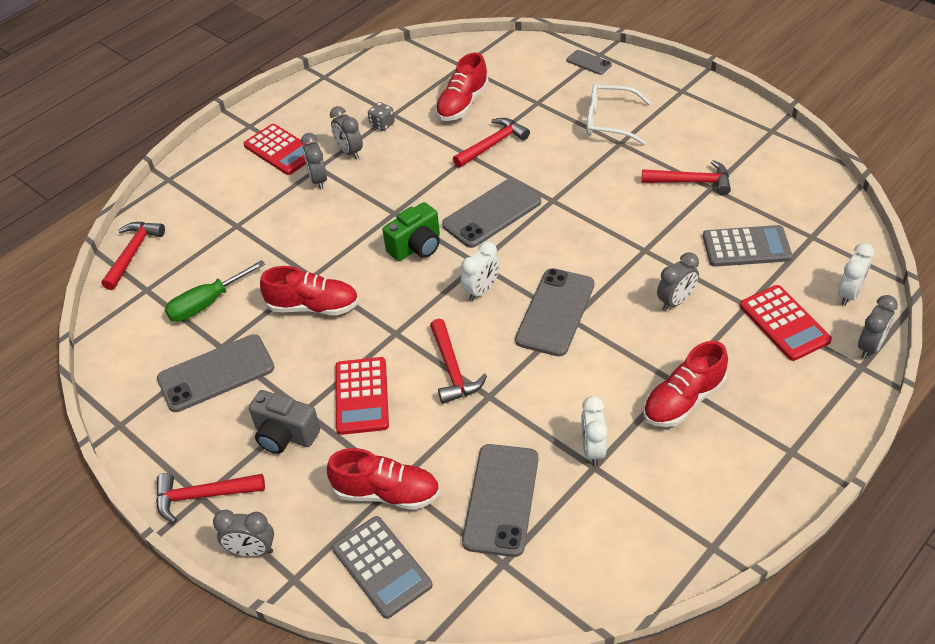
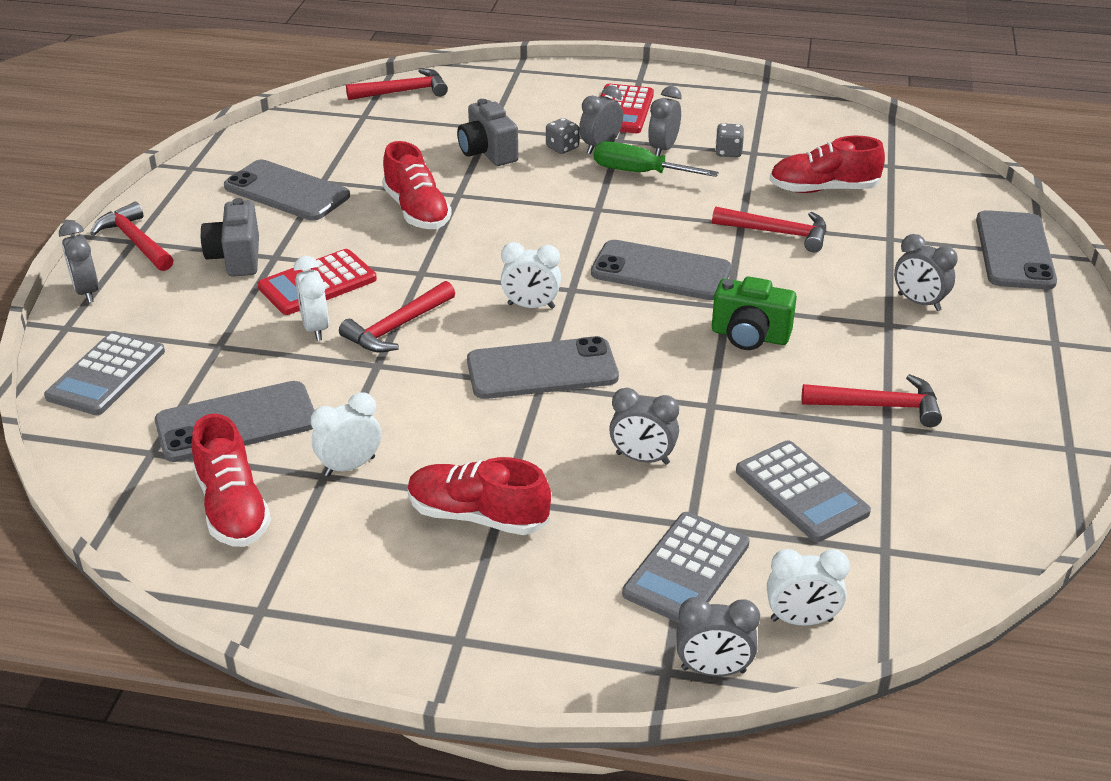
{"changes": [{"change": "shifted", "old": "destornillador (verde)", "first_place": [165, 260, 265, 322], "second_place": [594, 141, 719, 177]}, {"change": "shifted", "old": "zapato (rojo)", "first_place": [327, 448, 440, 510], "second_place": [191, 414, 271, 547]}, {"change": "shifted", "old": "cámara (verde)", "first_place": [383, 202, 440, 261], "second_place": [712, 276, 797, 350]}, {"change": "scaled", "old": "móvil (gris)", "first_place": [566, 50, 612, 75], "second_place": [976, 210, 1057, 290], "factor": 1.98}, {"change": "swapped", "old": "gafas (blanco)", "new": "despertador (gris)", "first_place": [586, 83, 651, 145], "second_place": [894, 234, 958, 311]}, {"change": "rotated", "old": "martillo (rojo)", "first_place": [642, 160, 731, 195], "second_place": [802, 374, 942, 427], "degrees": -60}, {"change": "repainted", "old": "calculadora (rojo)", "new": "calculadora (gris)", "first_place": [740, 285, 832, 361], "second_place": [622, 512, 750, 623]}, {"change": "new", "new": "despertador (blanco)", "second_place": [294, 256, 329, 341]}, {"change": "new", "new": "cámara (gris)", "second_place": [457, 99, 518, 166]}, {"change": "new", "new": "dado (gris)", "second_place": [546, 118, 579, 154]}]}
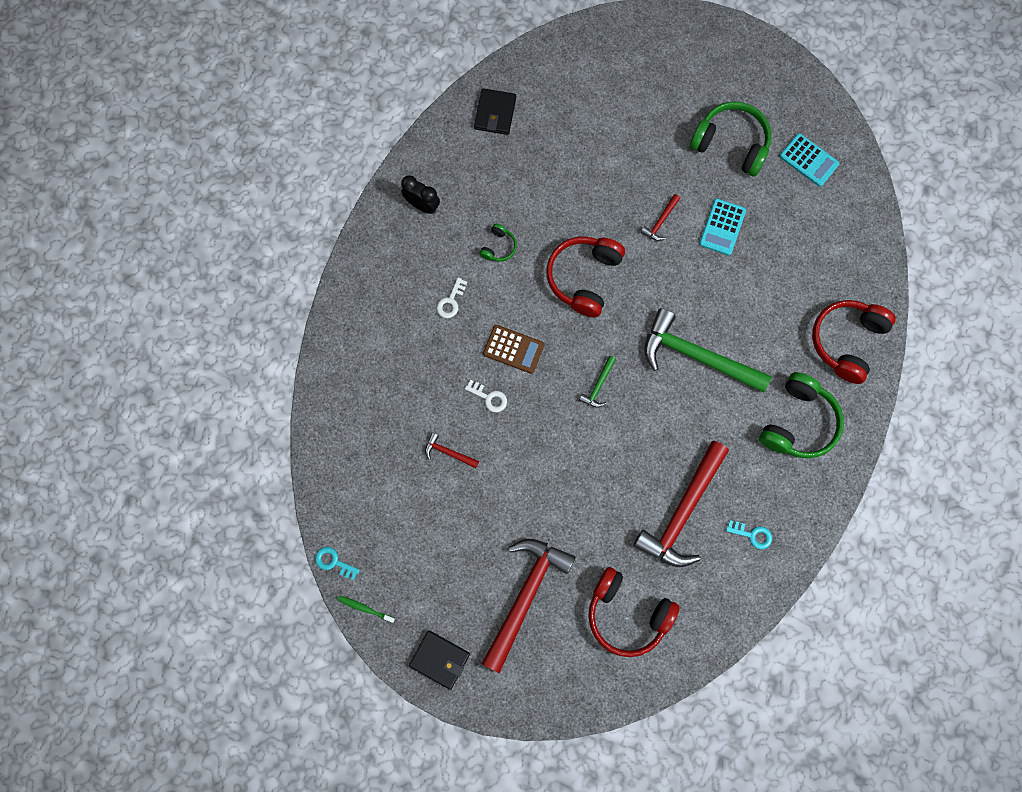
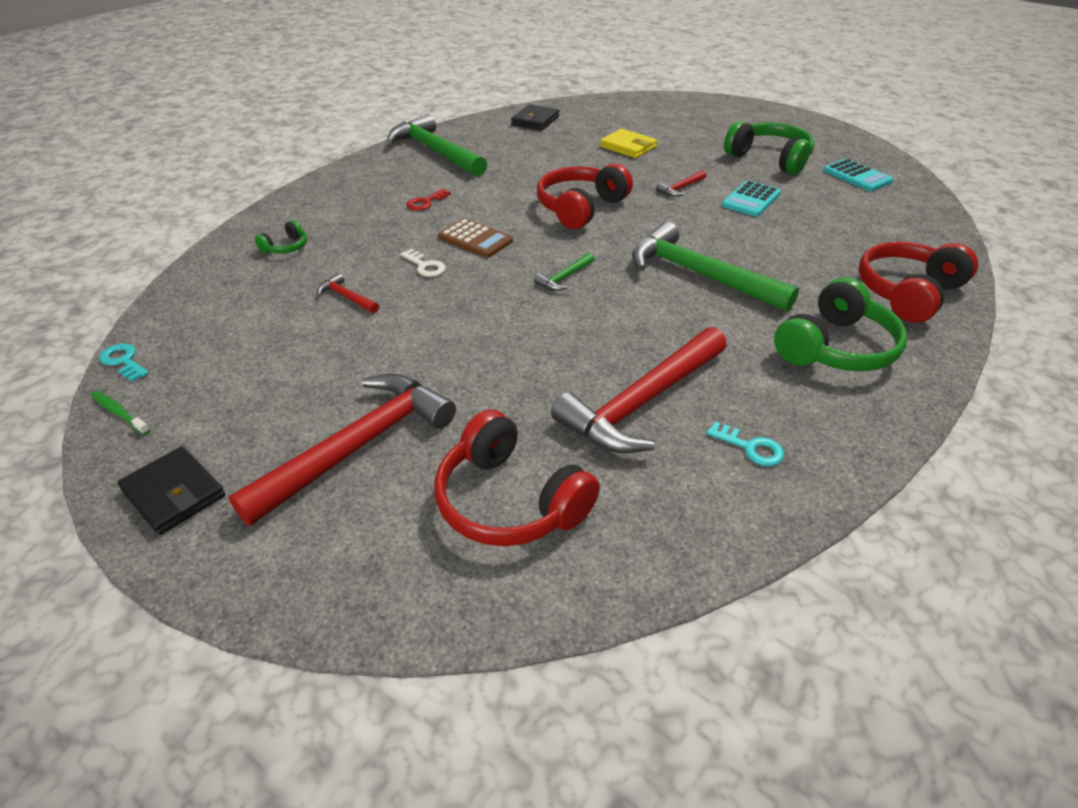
{"changes": [{"change": "swapped", "old": "despertador (negro)", "new": "martillo (verde)", "first_place": [401, 175, 440, 214], "second_place": [387, 114, 487, 177]}, {"change": "repainted", "old": "llave (blanco)", "new": "llave (rojo)", "first_place": [437, 277, 468, 318], "second_place": [407, 189, 451, 211]}, {"change": "shifted", "old": "auriculares (verde)", "first_place": [479, 224, 517, 262], "second_place": [255, 220, 307, 253]}, {"change": "new", "new": "cartera (amarillo)", "second_place": [600, 129, 657, 158]}]}
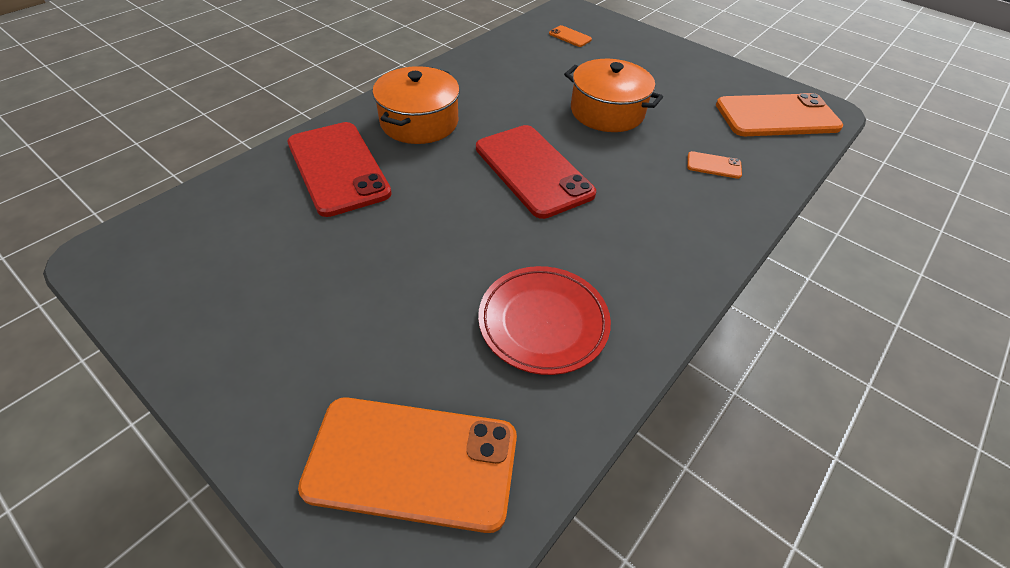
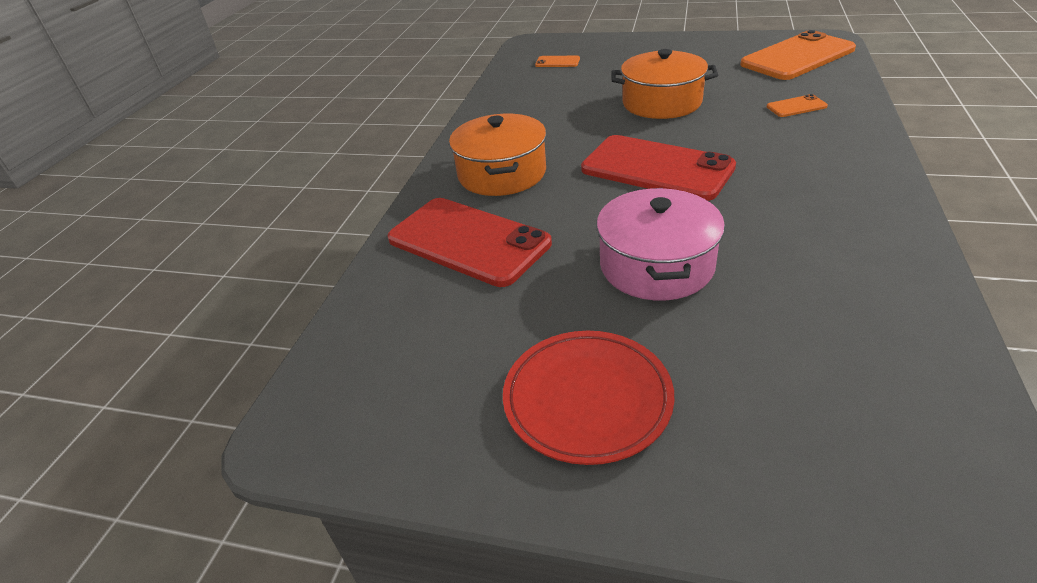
{"changes": [{"change": "gone", "old": "móvil (naranja)", "first_place": [298, 397, 517, 533]}, {"change": "shifted", "old": "plato (rojo)", "first_place": [478, 266, 611, 375], "second_place": [503, 331, 674, 465]}, {"change": "new", "new": "olla (rosa)", "second_place": [596, 188, 725, 300]}]}
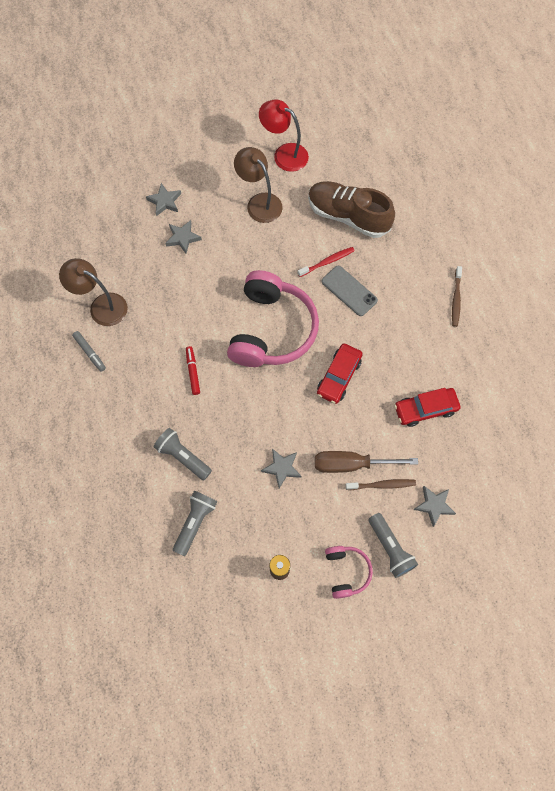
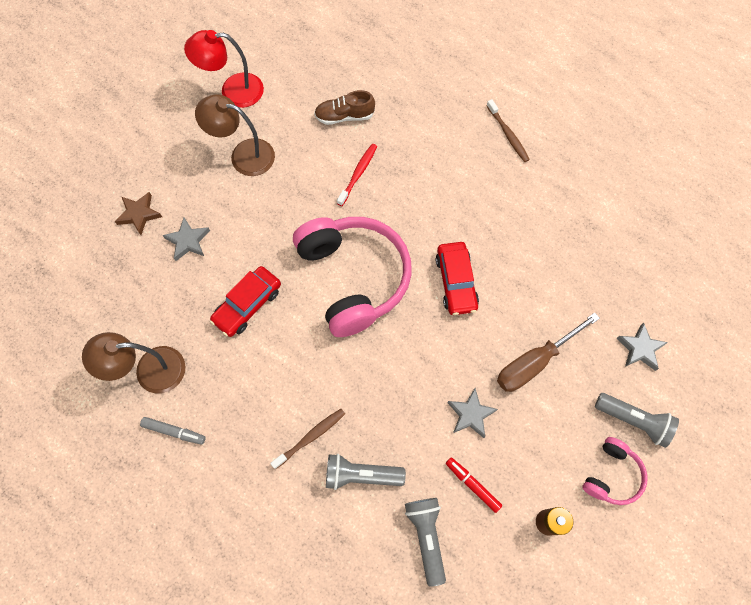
{"changes": [{"change": "repainted", "old": "estrella (gris)", "new": "estrella (marrón)", "first_place": [146, 183, 181, 216], "second_place": [114, 192, 162, 235]}, {"change": "shifted", "old": "rotulador (rojo)", "first_place": [186, 346, 200, 395], "second_place": [446, 457, 502, 513]}, {"change": "scaled", "old": "zapato (marrón)", "first_place": [308, 181, 395, 238], "second_place": [314, 90, 375, 125], "factor": 0.55}, {"change": "gone", "old": "móvil (gris)", "first_place": [321, 266, 378, 316]}, {"change": "rotated", "old": "auriculares (rosa)", "first_place": [325, 546, 373, 599], "second_place": [583, 437, 648, 505], "degrees": 75}, {"change": "shifted", "old": "cepillo de dientes (marrón)", "first_place": [346, 479, 416, 490], "second_place": [270, 409, 345, 469]}, {"change": "shifted", "old": "coche (rojo)", "first_place": [394, 388, 461, 427], "second_place": [210, 266, 281, 337]}]}
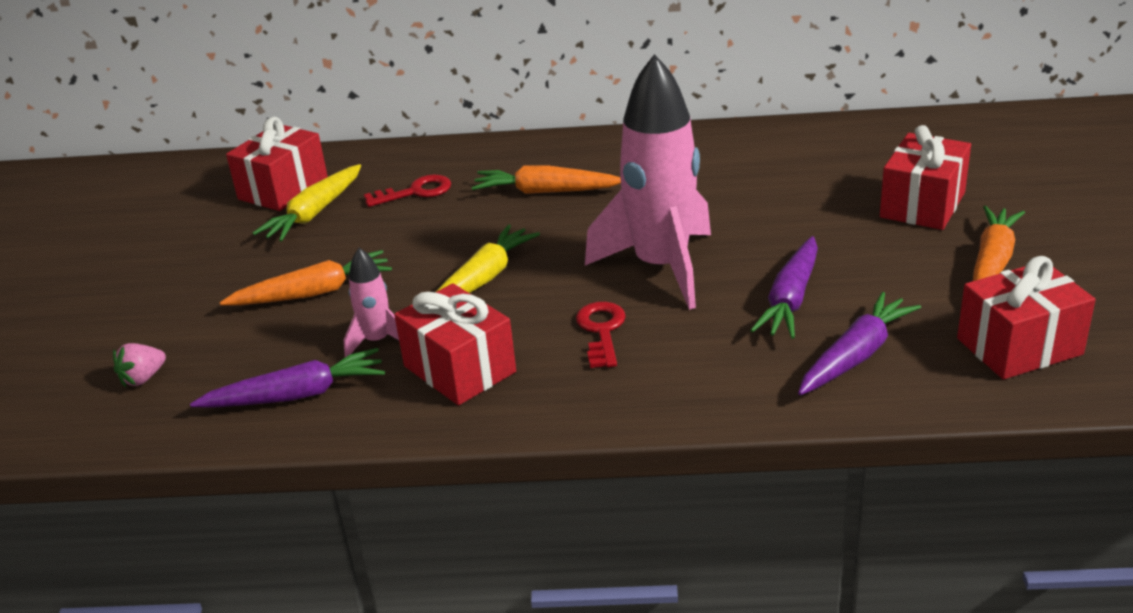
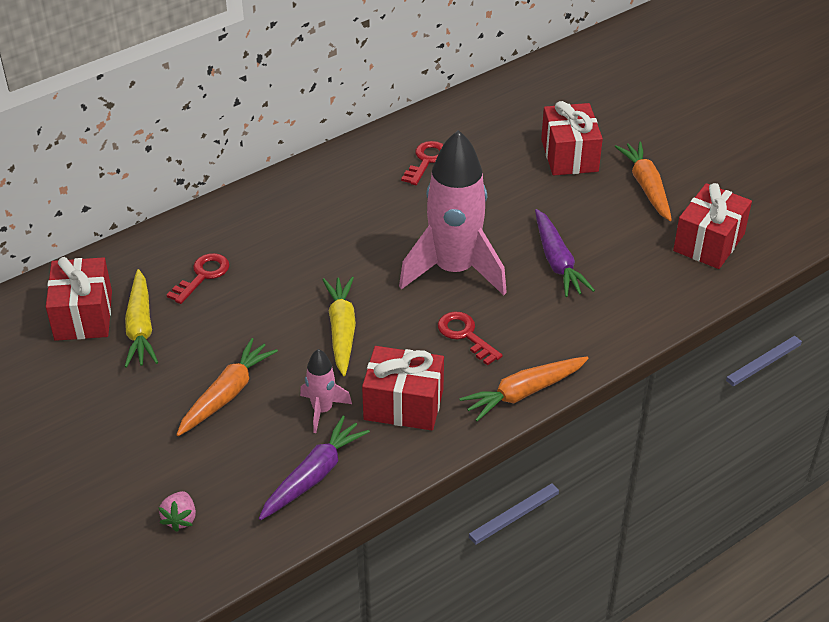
{"changes": [{"change": "shifted", "old": "zanahoria (naranja)", "first_place": [472, 165, 621, 194], "second_place": [459, 357, 589, 421]}, {"change": "gone", "old": "zanahoria (morado)", "first_place": [798, 292, 921, 395]}, {"change": "new", "new": "llave (rojo)", "second_place": [401, 141, 444, 185]}]}
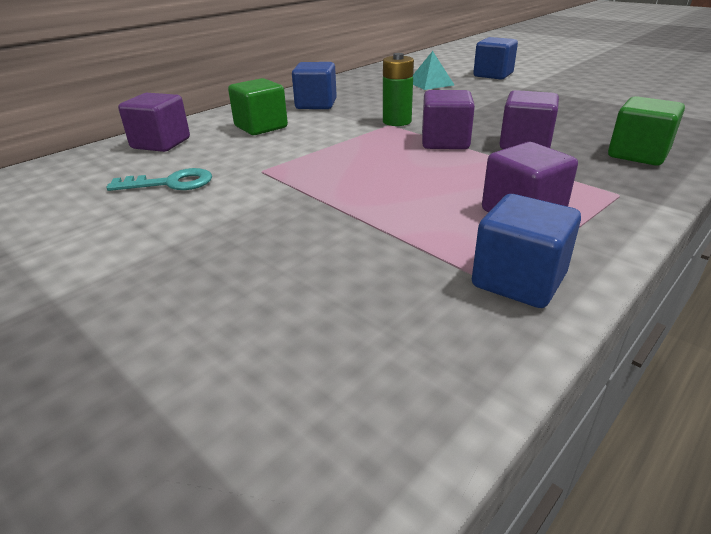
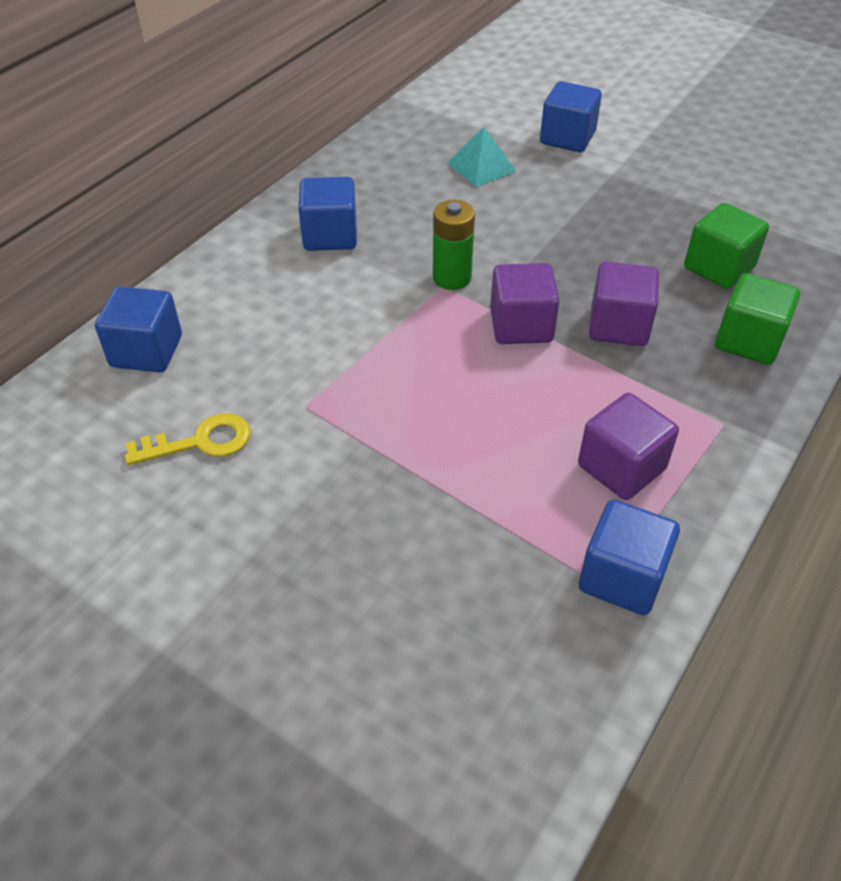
{"changes": [{"change": "repainted", "old": "llave (turquesa)", "new": "llave (amarillo)", "first_place": [106, 168, 212, 191], "second_place": [125, 413, 251, 465]}, {"change": "repainted", "old": "cubo (morado)", "new": "cubo (azul)", "first_place": [118, 93, 190, 152], "second_place": [95, 286, 182, 373]}, {"change": "shifted", "old": "cubo (verde)", "first_place": [228, 78, 288, 135], "second_place": [684, 203, 769, 289]}]}
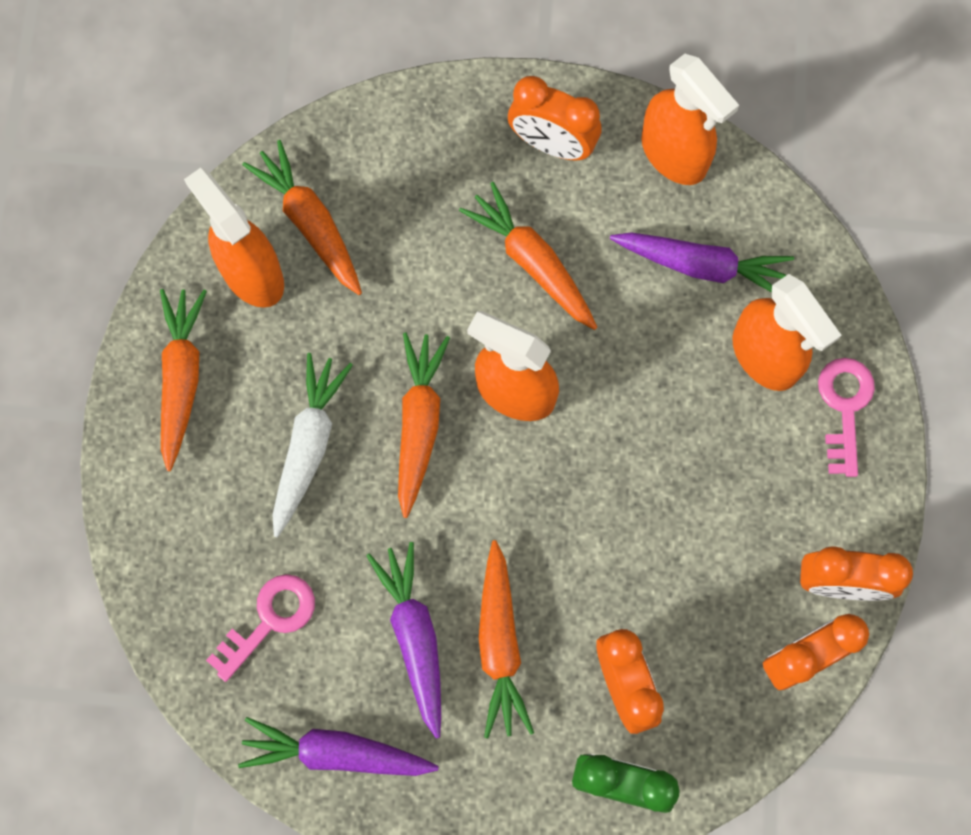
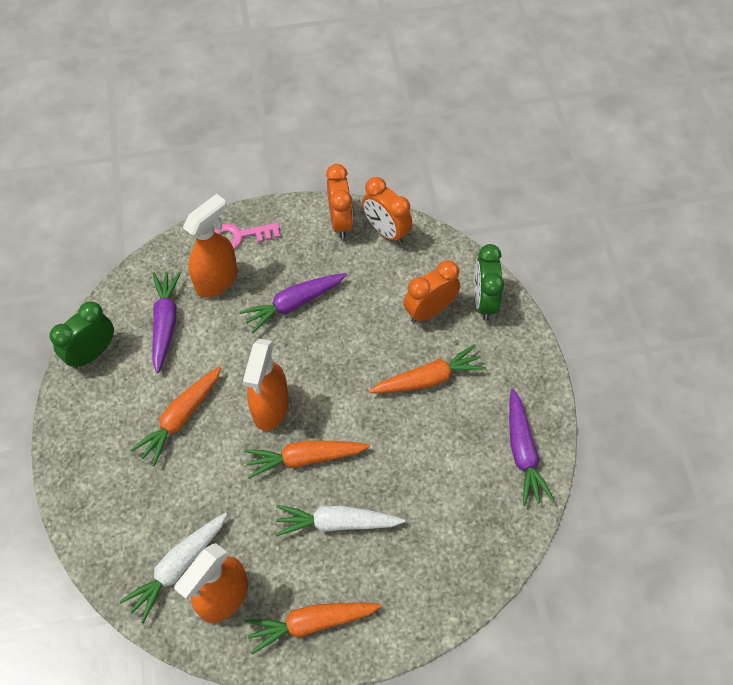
{"changes": [{"change": "gone", "old": "llave (rosa)", "first_place": [206, 574, 315, 682]}, {"change": "repainted", "old": "zanahoria (naranja)", "new": "zanahoria (blanco)", "first_place": [242, 140, 362, 295], "second_place": [119, 513, 227, 624]}, {"change": "shifted", "old": "zanahoria (morado)", "first_place": [366, 542, 441, 739], "second_place": [239, 273, 347, 334]}, {"change": "gone", "old": "despertador (naranja)", "first_place": [508, 76, 601, 161]}, {"change": "swapped", "old": "pulverizador (naranja)", "new": "despertador (verde)", "first_place": [642, 54, 739, 185], "second_place": [50, 301, 114, 369]}]}
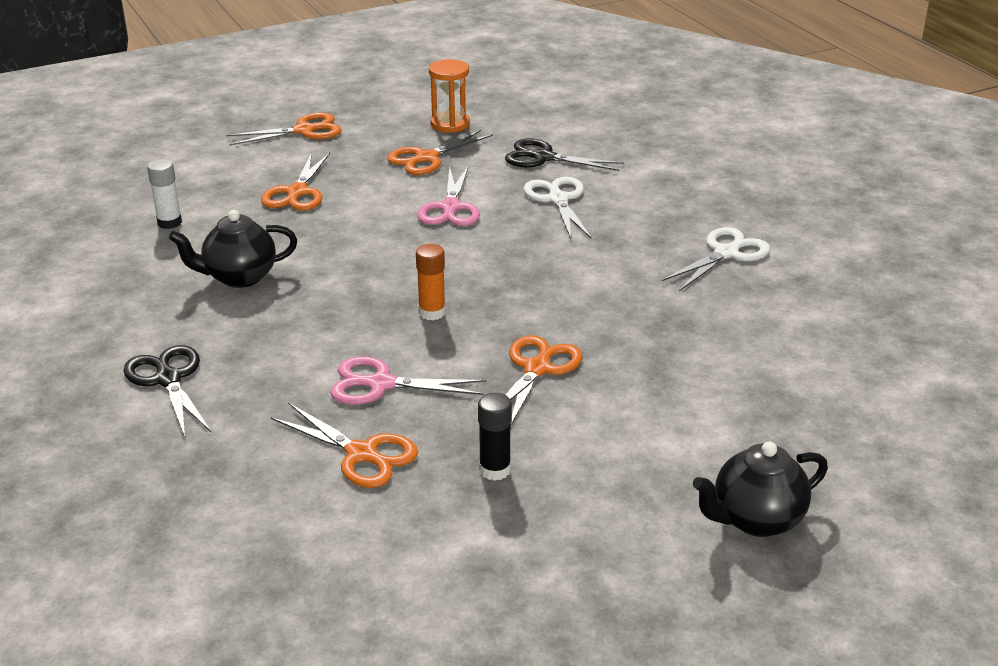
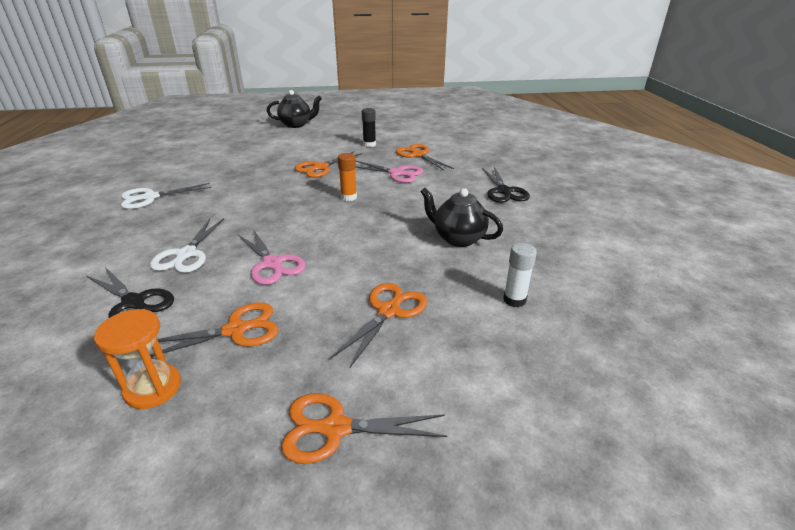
{"changes": [{"change": "rotated", "old": "tetera (negro)", "first_place": [169, 210, 298, 288], "second_place": [420, 188, 503, 247], "degrees": -150}, {"change": "rotated", "old": "tijeras (rosa)", "first_place": [417, 166, 480, 226], "second_place": [238, 229, 306, 285], "degrees": 120}]}
